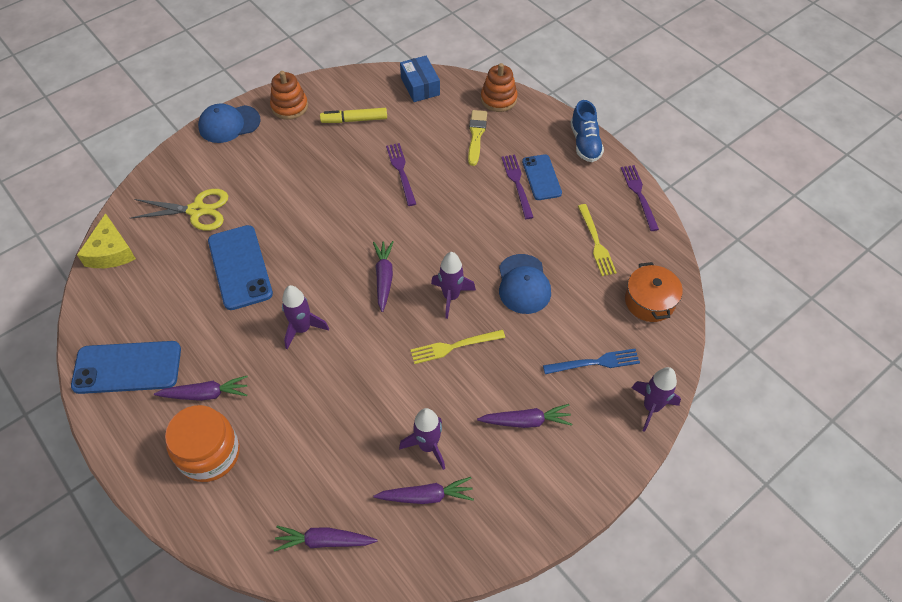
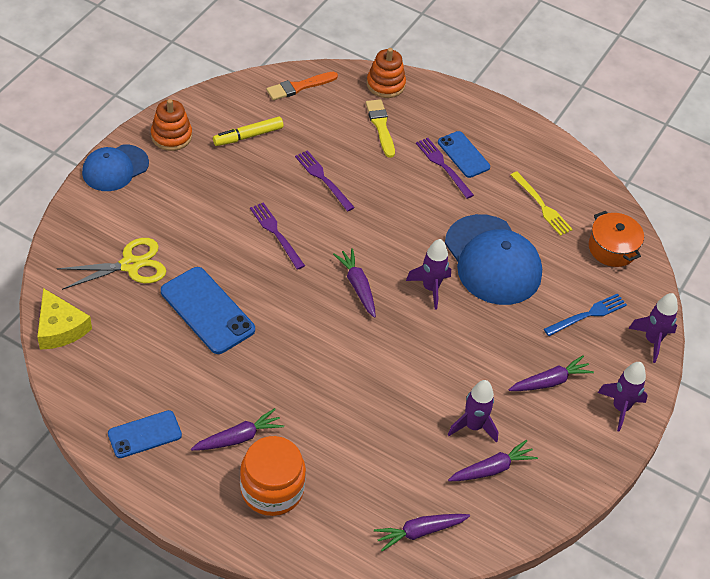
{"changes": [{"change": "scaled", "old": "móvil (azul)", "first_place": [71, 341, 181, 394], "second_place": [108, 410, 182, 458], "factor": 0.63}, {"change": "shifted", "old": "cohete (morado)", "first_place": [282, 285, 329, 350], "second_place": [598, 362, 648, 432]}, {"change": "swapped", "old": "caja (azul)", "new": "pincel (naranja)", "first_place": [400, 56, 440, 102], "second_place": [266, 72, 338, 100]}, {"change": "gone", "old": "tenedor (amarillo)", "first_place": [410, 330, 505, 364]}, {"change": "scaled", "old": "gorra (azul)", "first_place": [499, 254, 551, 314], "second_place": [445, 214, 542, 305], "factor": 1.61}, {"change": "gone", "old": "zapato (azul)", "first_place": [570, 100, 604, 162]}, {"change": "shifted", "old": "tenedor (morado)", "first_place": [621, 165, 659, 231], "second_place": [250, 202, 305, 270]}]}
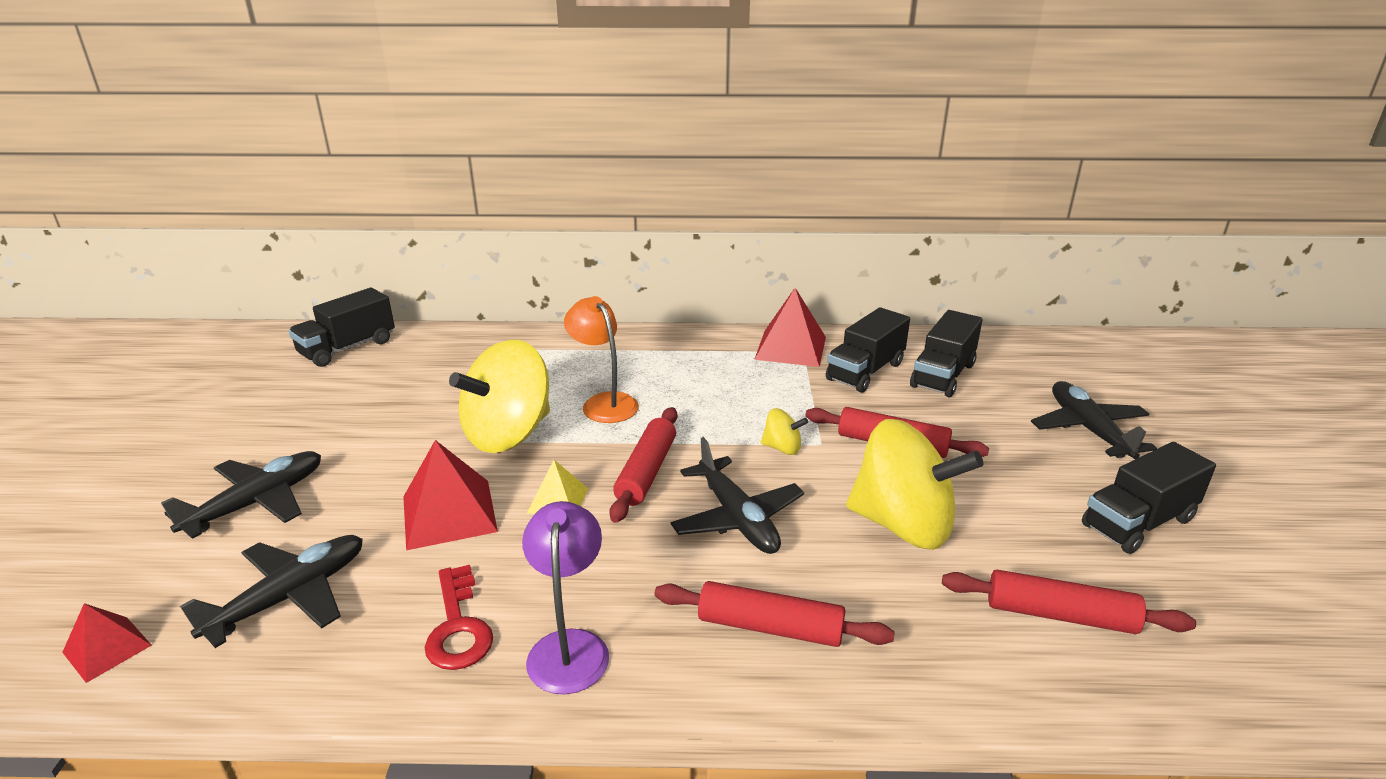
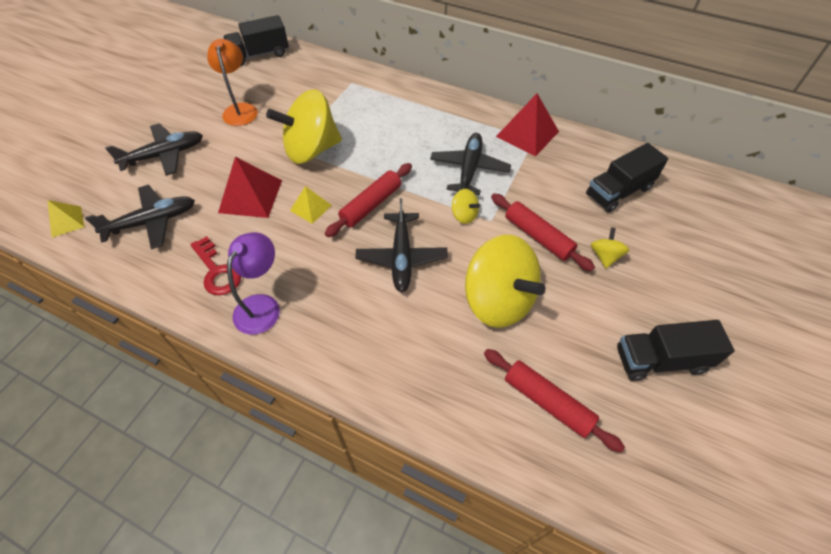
{"changes": [{"change": "repainted", "old": "pirámide (rojo)", "new": "pirámide (amarillo)", "first_place": [62, 603, 152, 683], "second_place": [48, 200, 84, 238]}, {"change": "rotated", "old": "llave (rojo)", "first_place": [425, 565, 493, 670], "second_place": [190, 236, 241, 296], "degrees": -45}, {"change": "shifted", "old": "lámpara (naranja)", "first_place": [564, 296, 639, 423], "second_place": [207, 39, 258, 126]}, {"change": "gone", "old": "rodillo (rojo)", "first_place": [655, 581, 895, 647]}, {"change": "gone", "old": "camión (negro)", "first_place": [826, 307, 910, 393]}, {"change": "shifted", "old": "avión (negro)", "first_place": [1031, 381, 1157, 459], "second_place": [430, 133, 511, 195]}, {"change": "new", "new": "peonza (amarillo)", "second_place": [591, 227, 629, 268]}]}
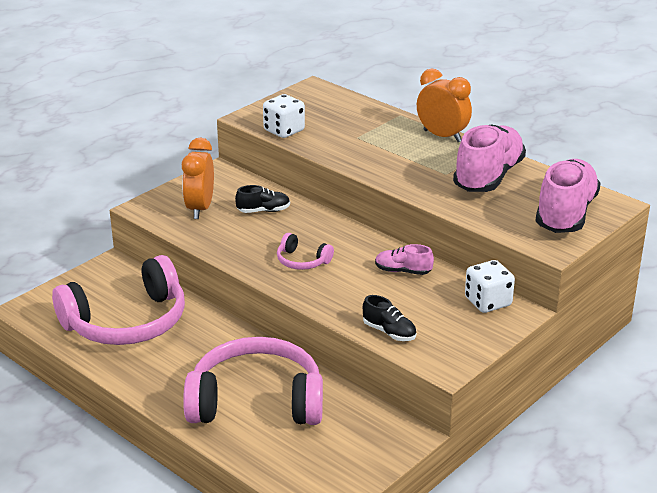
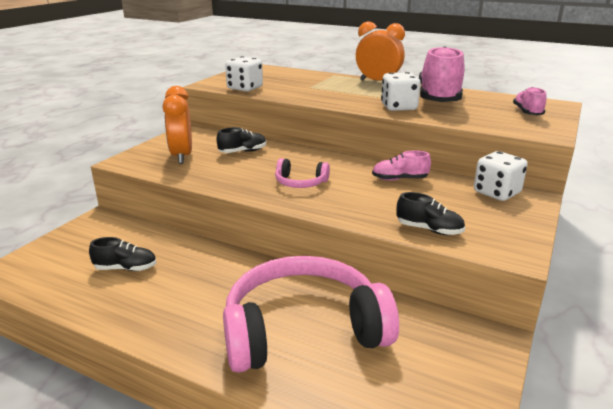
{"changes": [{"change": "swapped", "old": "auriculares (rosa)", "new": "zapato (negro)", "first_place": [52, 255, 185, 345], "second_place": [89, 237, 156, 271]}, {"change": "scaled", "old": "zapato (rosa)", "first_place": [536, 159, 601, 233], "second_place": [513, 87, 546, 115], "factor": 0.48}, {"change": "new", "new": "dado (blanco)", "second_place": [381, 72, 421, 111]}]}
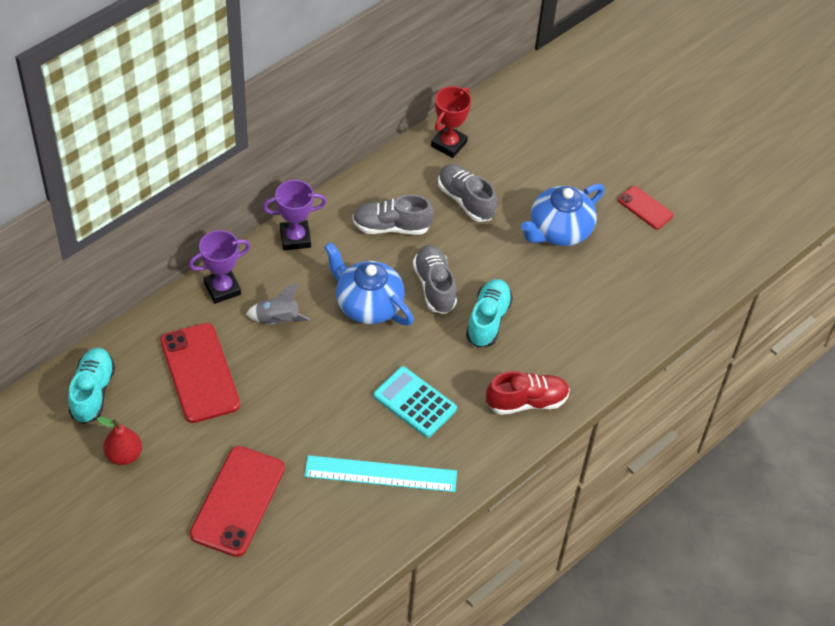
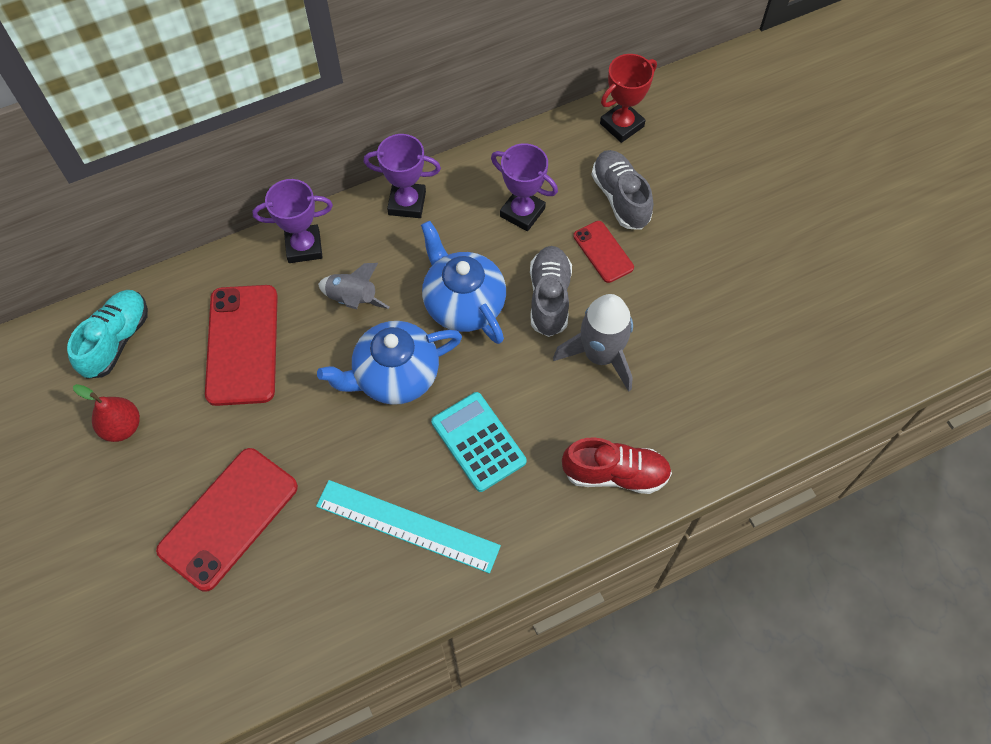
{"changes": [{"change": "swapped", "old": "zapato (gris)", "new": "trofeo (morado)", "first_place": [352, 194, 434, 235], "second_place": [491, 143, 558, 231]}, {"change": "swapped", "old": "zapato (turquesa)", "new": "cohete (gris)", "first_place": [466, 279, 513, 347], "second_place": [553, 294, 633, 392]}, {"change": "shifted", "old": "tetera (azul)", "first_place": [521, 184, 605, 246], "second_place": [317, 321, 462, 405]}, {"change": "shifted", "old": "móvil (rojo)", "first_place": [618, 186, 673, 229], "second_place": [573, 221, 634, 283]}]}
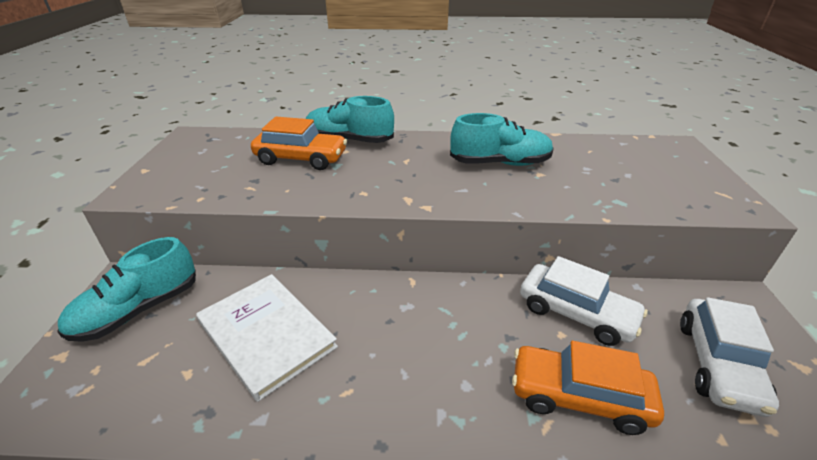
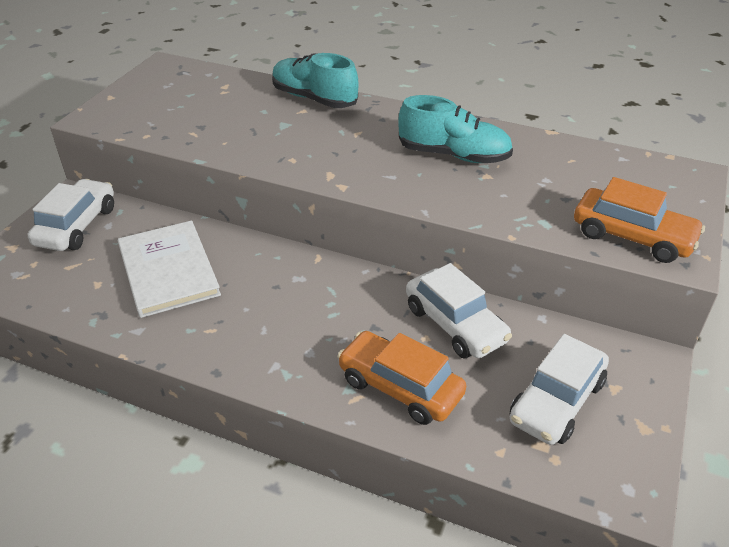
{"changes": [{"change": "swapped", "old": "zapato (turquesa)", "new": "coche (blanco)", "first_place": [57, 237, 196, 342], "second_place": [28, 179, 114, 251]}, {"change": "shifted", "old": "coche (naranja)", "first_place": [251, 117, 347, 170], "second_place": [574, 177, 705, 263]}]}
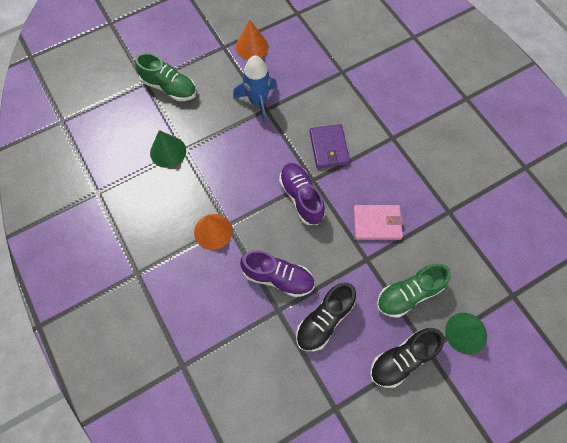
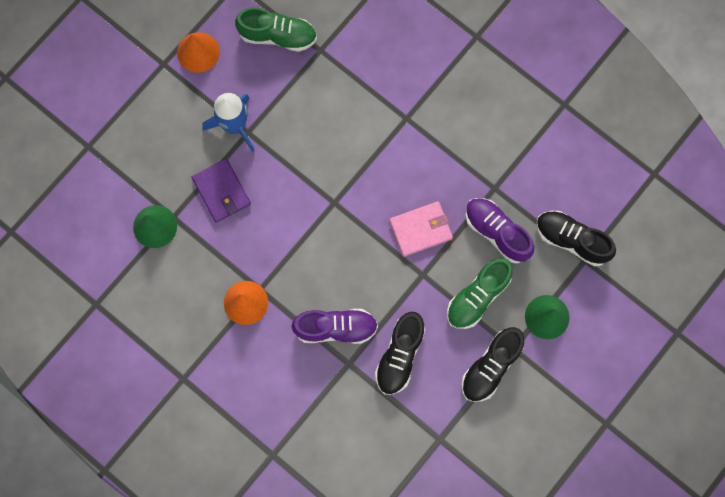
{"changes": [{"change": "shifted", "old": "zapato (verde)", "first_place": [135, 53, 196, 101], "second_place": [235, 7, 317, 52]}, {"change": "shifted", "old": "zapato (morado)", "first_place": [279, 163, 325, 225], "second_place": [465, 198, 534, 264]}, {"change": "shifted", "old": "cartera (morado)", "first_place": [310, 124, 350, 169], "second_place": [192, 159, 251, 223]}, {"change": "new", "new": "zapato (negro)", "second_place": [536, 211, 616, 266]}]}
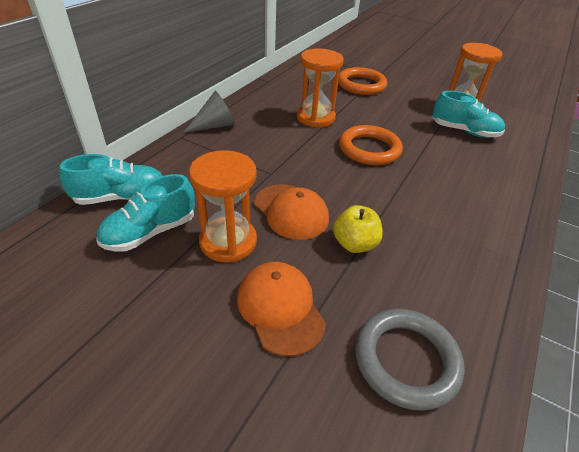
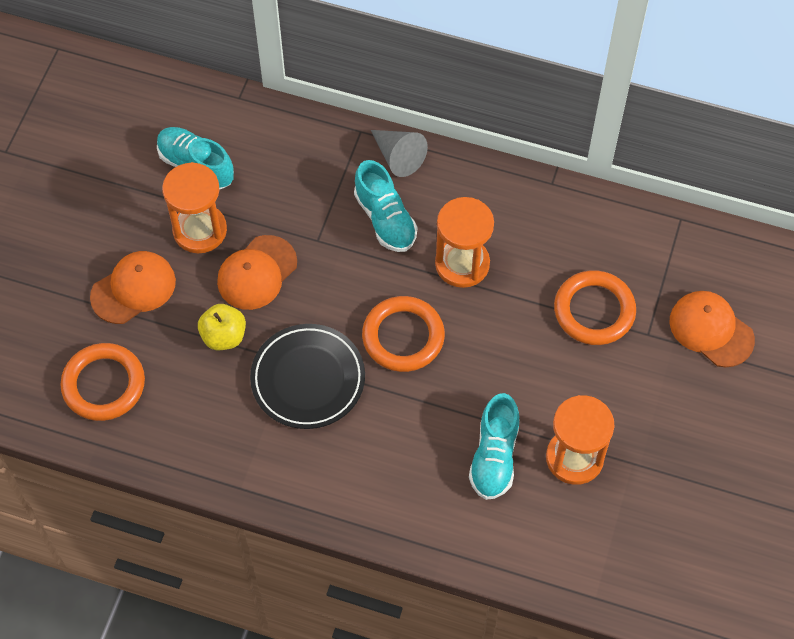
{"changes": [{"change": "shifted", "old": "zapato (turquesa)", "first_place": [59, 154, 162, 205], "second_place": [354, 160, 417, 252]}, {"change": "repainted", "old": "anillo (gris)", "new": "anillo (naranja)", "first_place": [355, 309, 465, 411], "second_place": [60, 343, 145, 421]}, {"change": "new", "new": "plato (negro)", "second_place": [250, 324, 365, 429]}, {"change": "new", "new": "gorra (naranja)", "second_place": [669, 291, 755, 367]}]}
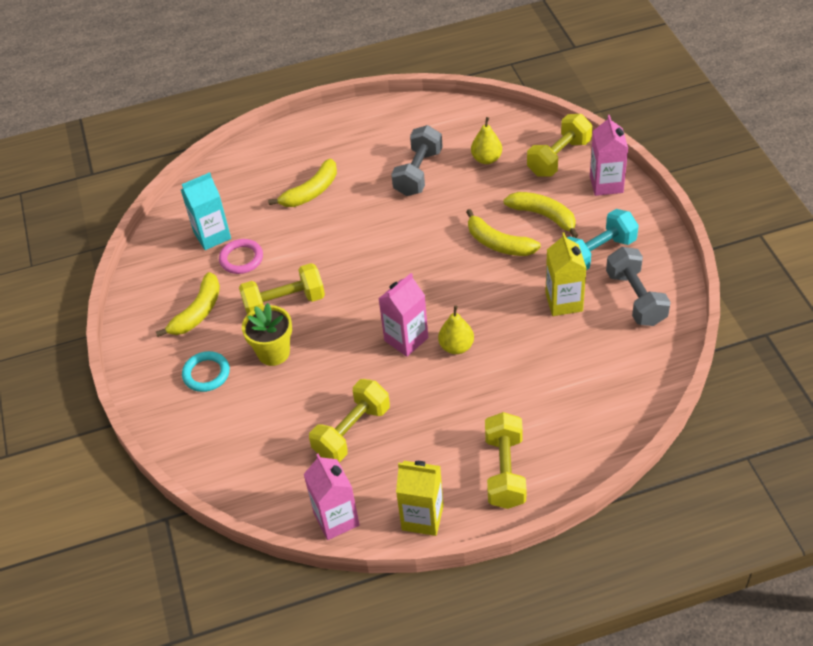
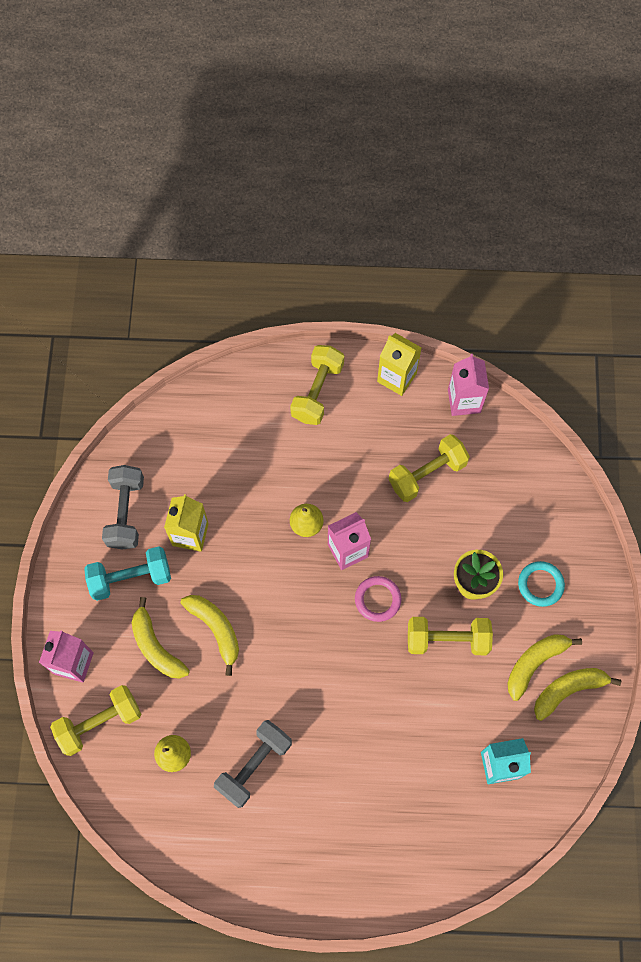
{"changes": [{"change": "shifted", "old": "anillo (rosa)", "first_place": [219, 239, 263, 274], "second_place": [355, 576, 401, 622]}, {"change": "shifted", "old": "plátano (amarillo)", "first_place": [268, 158, 337, 207], "second_place": [534, 668, 621, 721]}]}
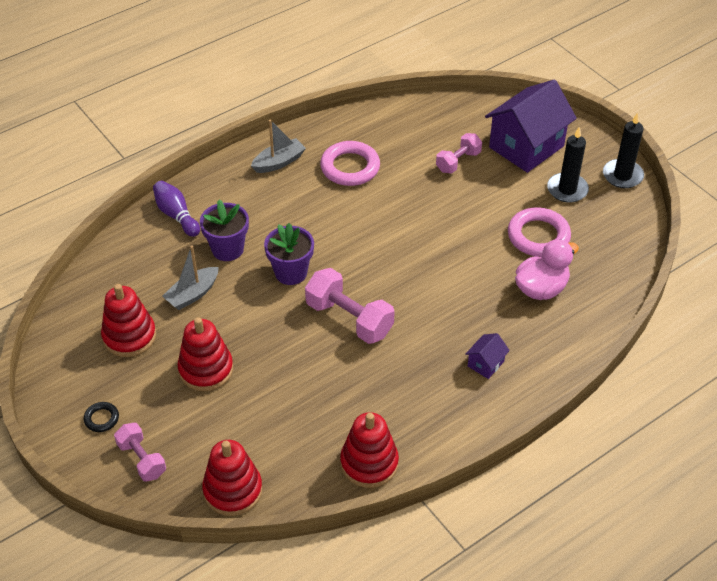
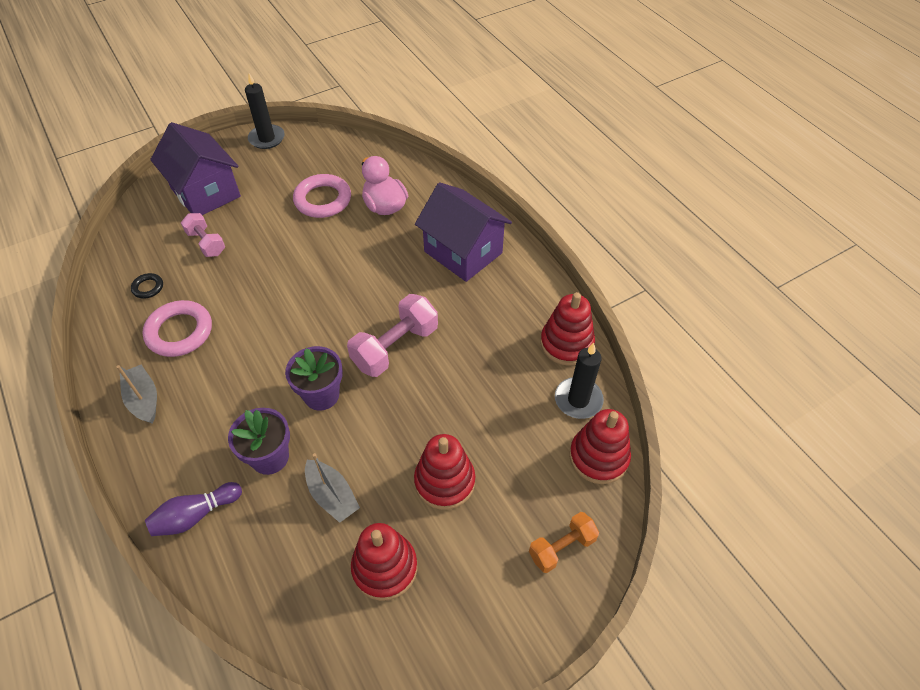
{"changes": [{"change": "shifted", "old": "anillo (negro)", "first_place": [84, 402, 119, 432], "second_place": [131, 273, 163, 299]}, {"change": "repainted", "old": "mancuerna (rosa)", "new": "mancuerna (naranja)", "first_place": [114, 423, 166, 482], "second_place": [529, 512, 599, 573]}, {"change": "scaled", "old": "casa (morado)", "first_place": [465, 333, 510, 379], "second_place": [415, 182, 512, 282], "factor": 2.35}, {"change": "shifted", "old": "vela (negro)", "first_place": [547, 127, 589, 203], "second_place": [555, 343, 604, 419]}]}
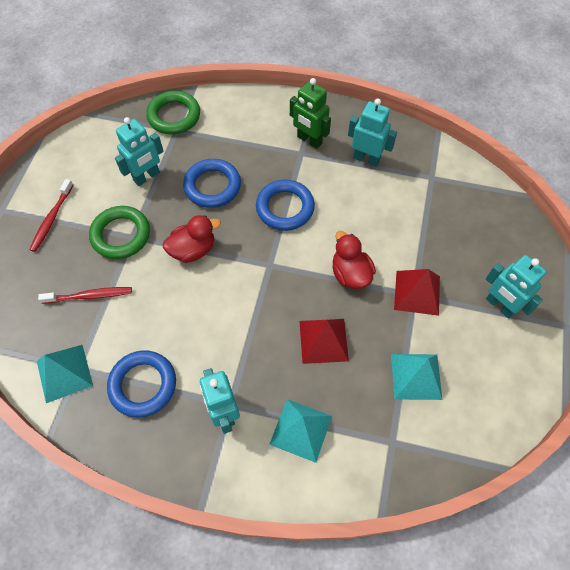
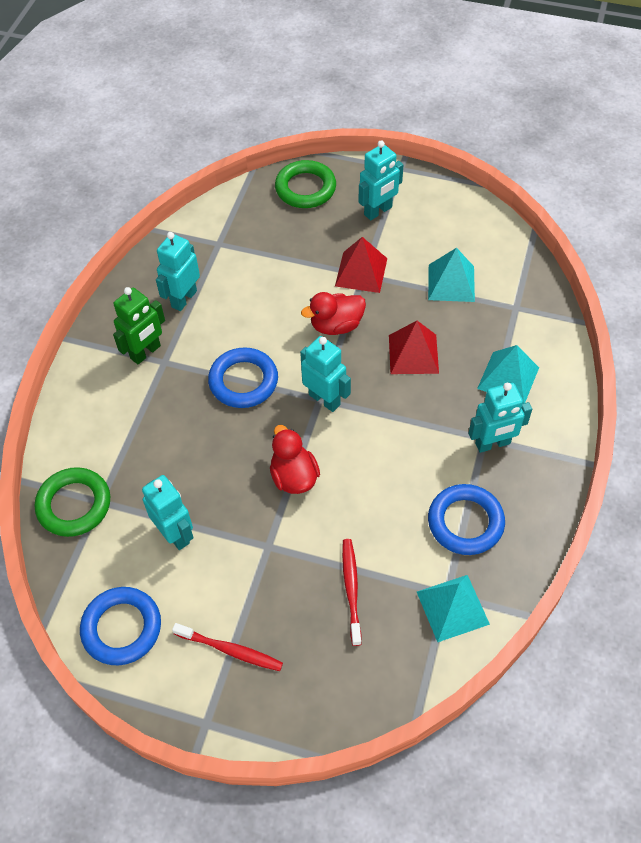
{"changes": [{"change": "shifted", "old": "anillo (verde)", "first_place": [89, 206, 150, 259], "second_place": [275, 160, 336, 208]}, {"change": "shifted", "old": "anillo (azul)", "first_place": [183, 159, 241, 208], "second_place": [80, 587, 161, 665]}, {"change": "new", "new": "robot (turquesa)", "second_place": [300, 336, 351, 412]}]}
